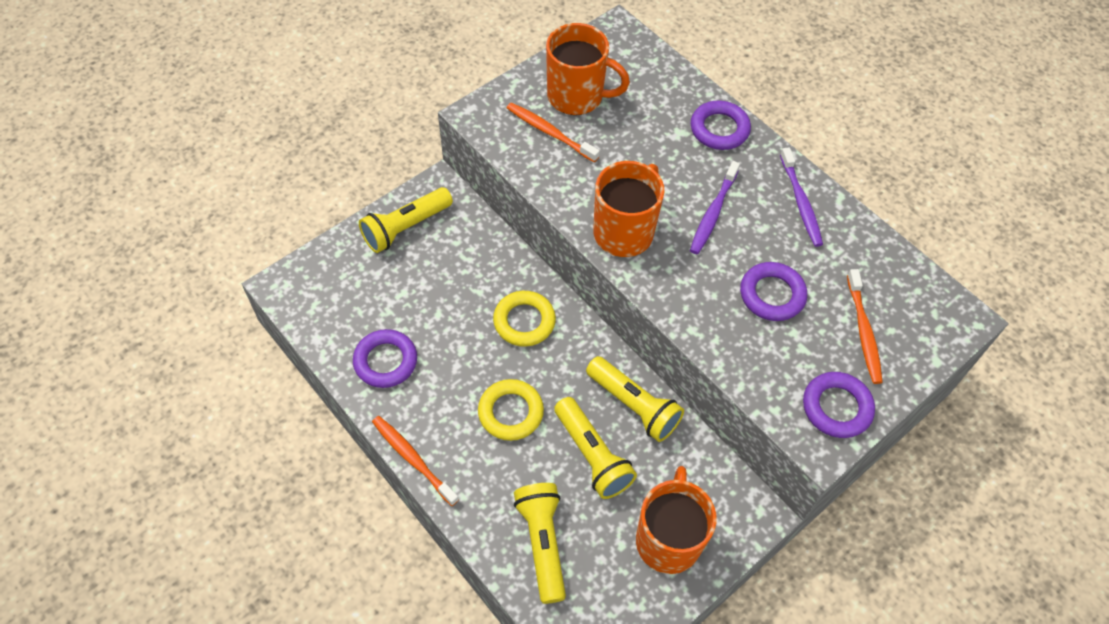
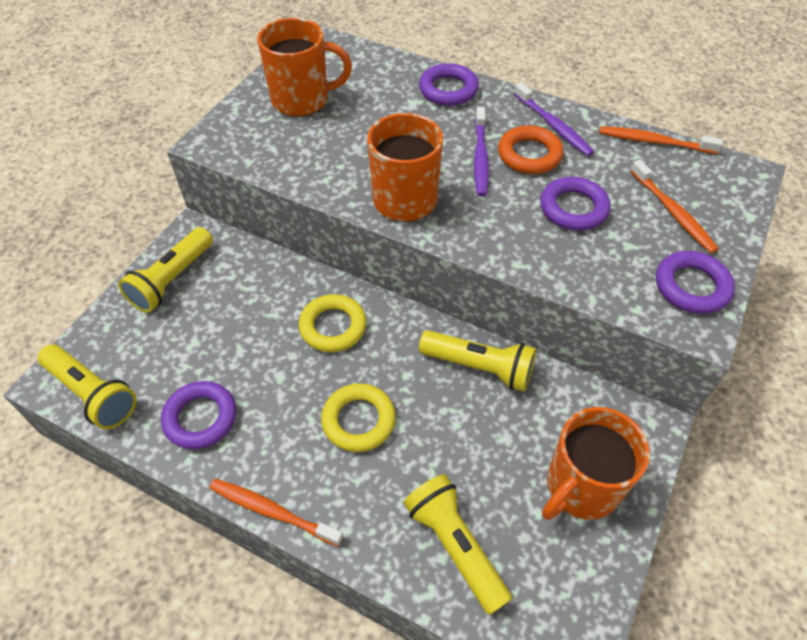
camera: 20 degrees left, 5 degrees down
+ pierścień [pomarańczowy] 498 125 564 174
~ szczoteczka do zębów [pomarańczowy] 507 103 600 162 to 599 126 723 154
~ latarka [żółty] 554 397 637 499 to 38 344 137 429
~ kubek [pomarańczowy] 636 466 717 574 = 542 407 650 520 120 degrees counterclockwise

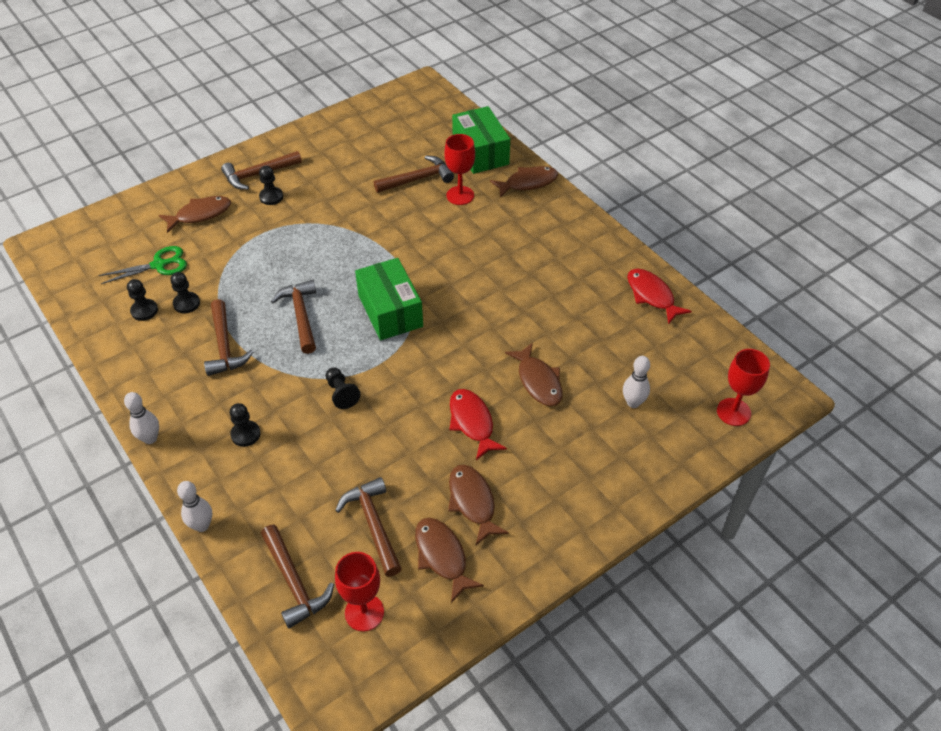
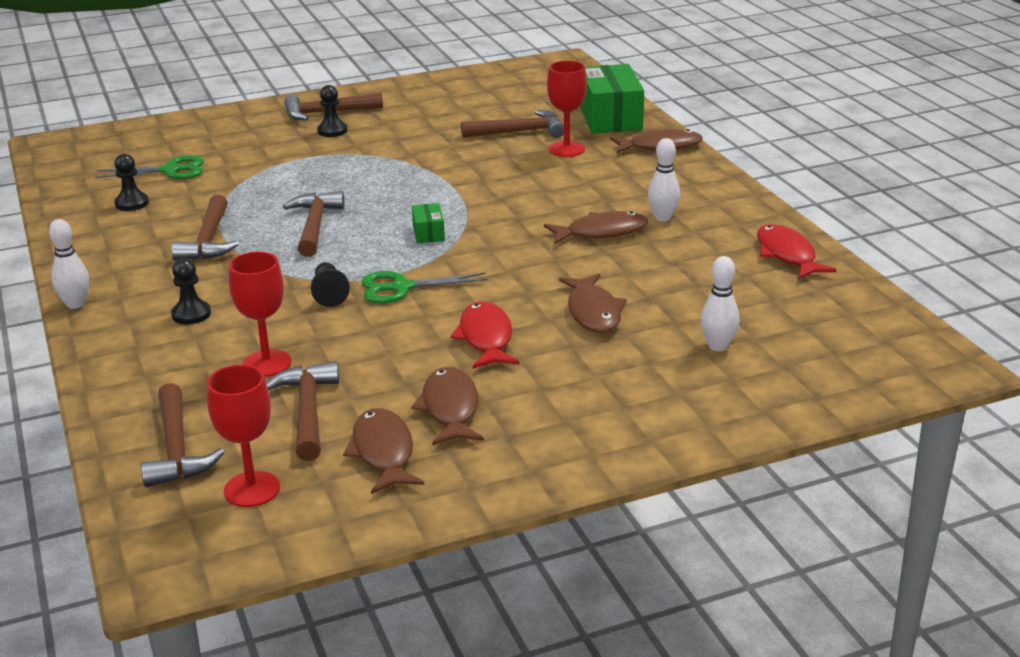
camera: 15 degrees right, 20 degrees down
- pionek [czarny] 170 272 200 314
+ nożyczki [zielony] 361 271 488 303
~ ryba [brązowy] 159 196 231 233 to 544 211 648 244
~ kręgiel [biały] 177 481 212 532 to 648 138 680 222
~ kielich [czerwony] 717 349 770 426 to 229 252 291 377
~ pudełko [zielony] 355 258 423 340 = 412 203 445 243 x0.46

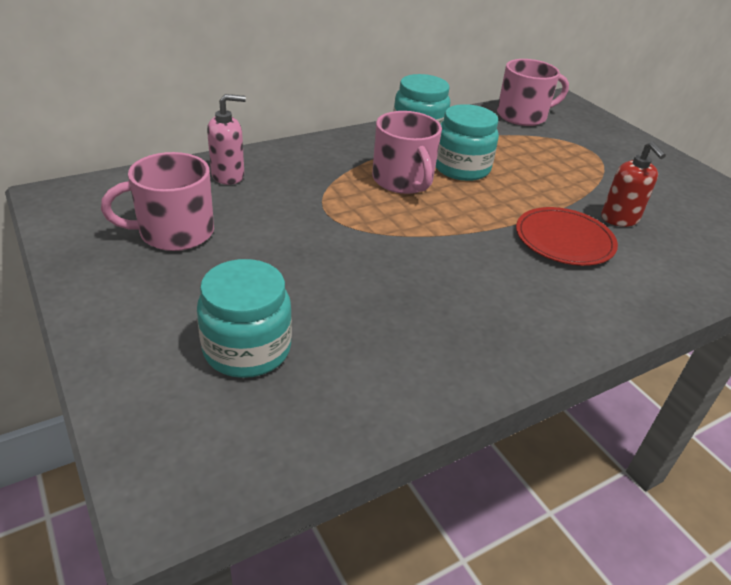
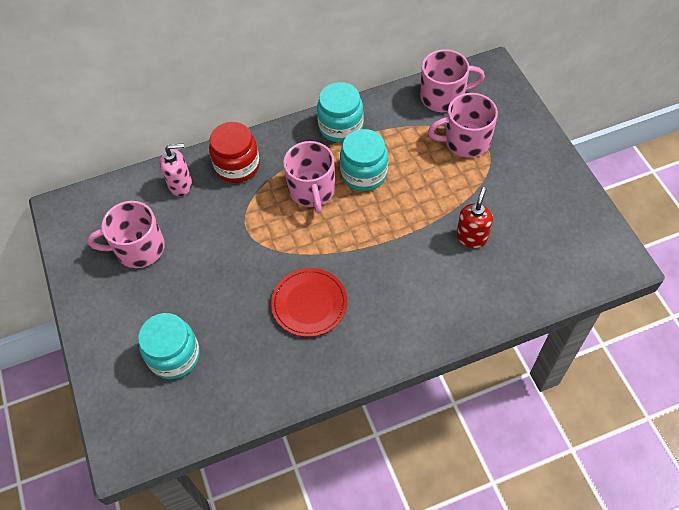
camera: 15 degrees right, 20 degrees up
+ słoik [czerwony] 209 122 260 183
+ kubek [różowy] 428 93 498 158
~ talerz [czerwony] 516 207 618 266 to 271 268 347 337
~ dozownik mydła [czerwony] 601 141 666 227 = 456 187 493 248 150 degrees counterclockwise

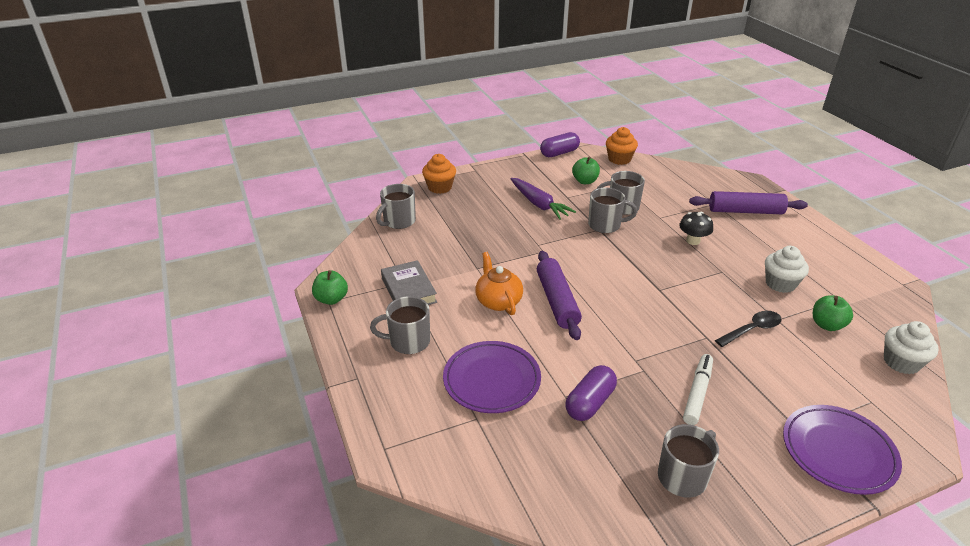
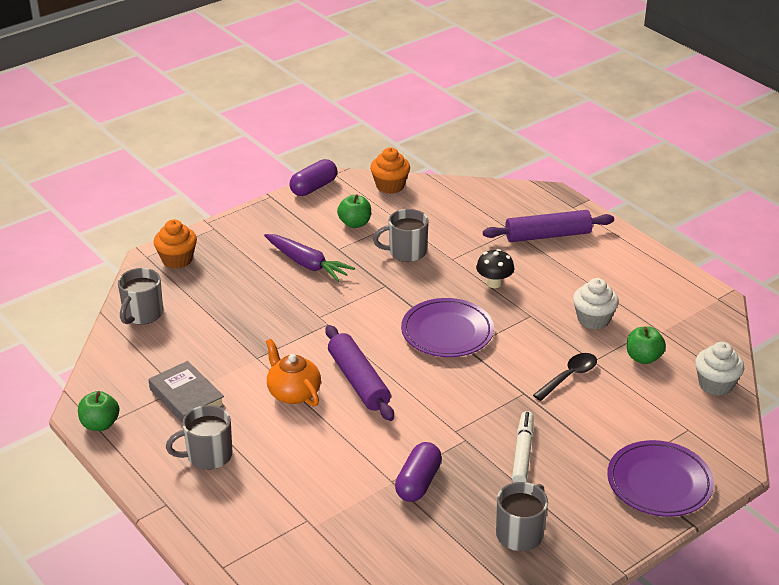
camera: 15 degrees left, 0 degrees up
- kubek [szary] 588 188 637 233
~ talerz [fioletowy] 443 341 541 413 to 401 298 494 357

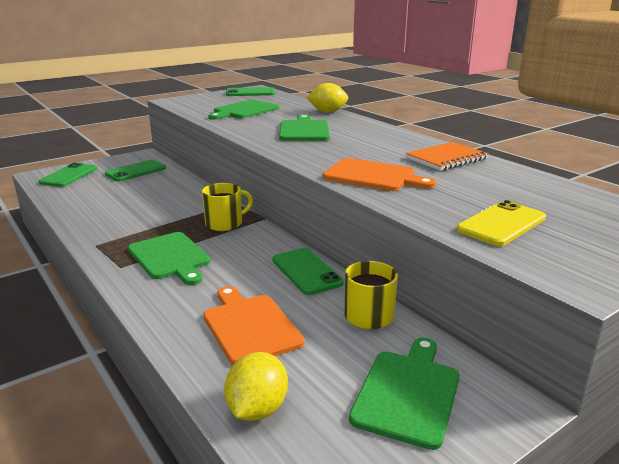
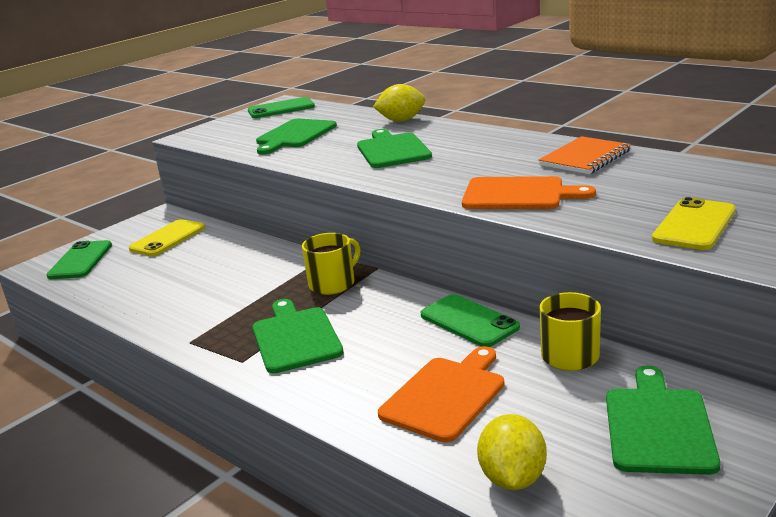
camera: 10 degrees left, 0 degrees up
~ telefon [zielony] 105 160 166 181 to telefon [żółty] 129 219 205 256
~ deska do krojenia [zielony] 128 232 210 285 = 252 299 344 373 150 degrees counterclockwise
~ deska do krojenia [pomarańczowy] 204 286 305 365 = 378 346 504 443 75 degrees clockwise

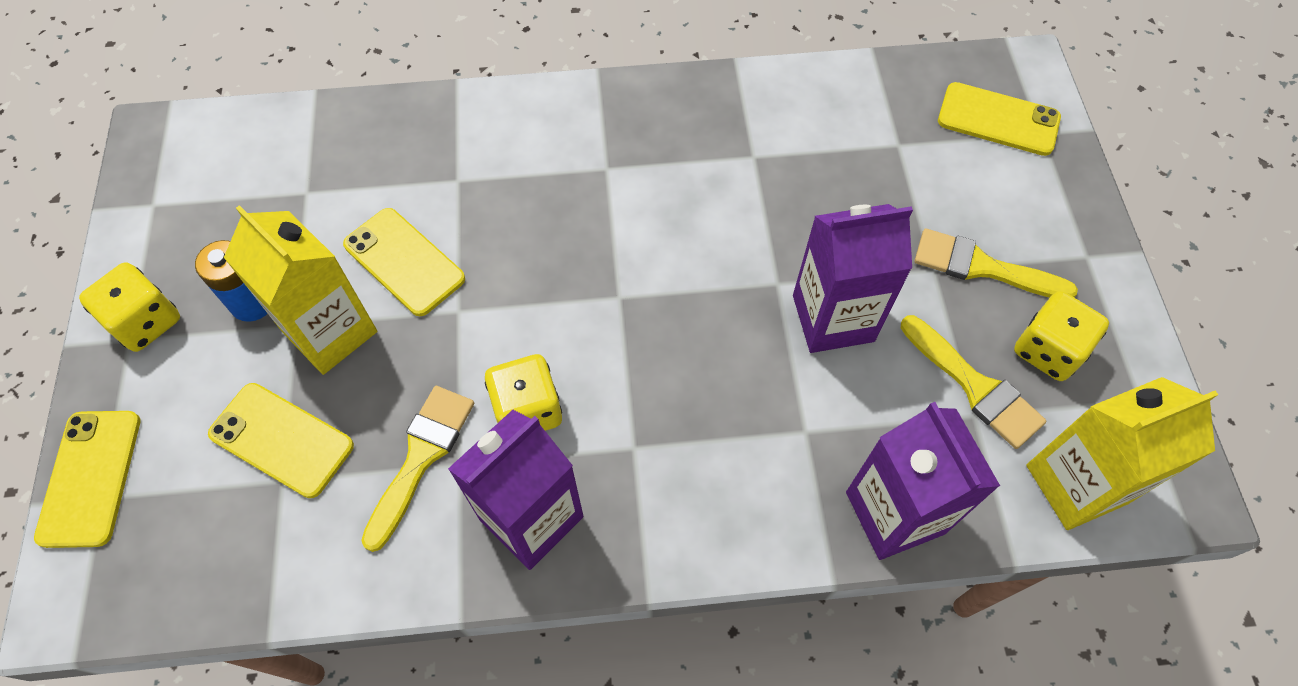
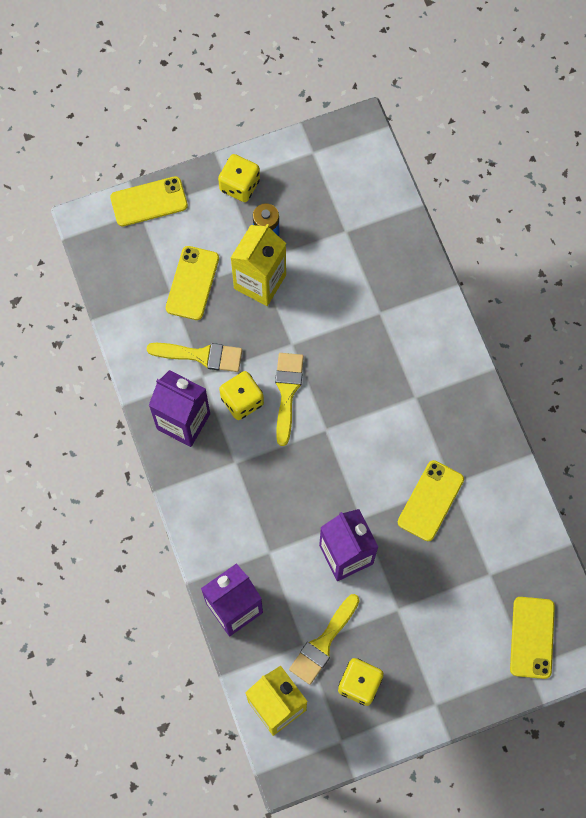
camera: 75 degrees right, 10 degrees up
~ telefon [żółty] 343 208 465 316 to 398 460 464 541
~ pędzel [żółty] 915 229 1078 298 to 275 353 304 446

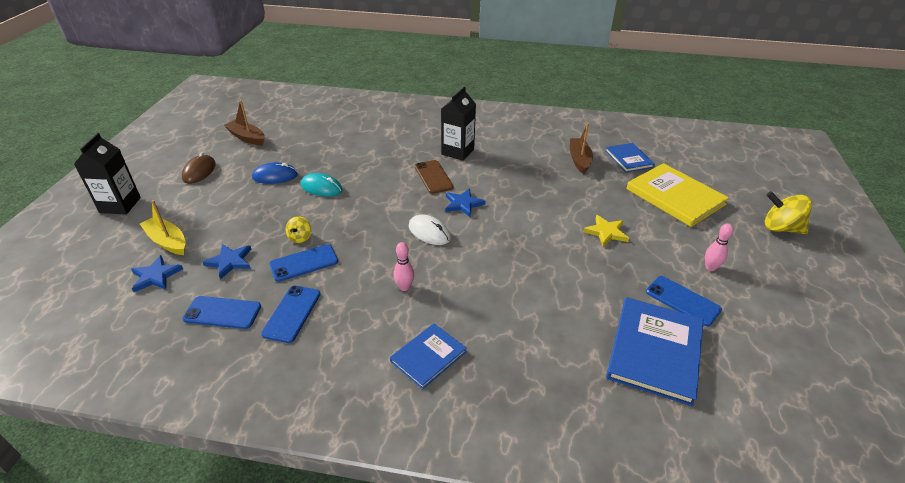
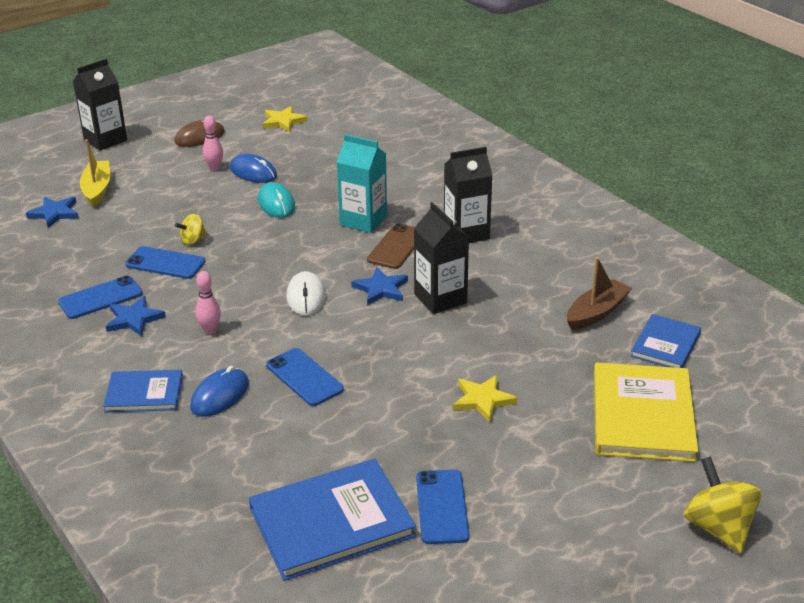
camera: 45 degrees right, 5 degrees down
+ myszka [niebieski] 190 366 249 417
+ karton mleka [turkusowy] 337 134 387 233
+ karton mleka [czarny] 414 202 469 314
~ telefon [niebieski] 183 296 261 329 to 266 348 344 406
~ gwiazda [niebieski] 203 244 252 279 to 106 296 166 337
~ kręgiel [różowy] 705 223 733 271 to 203 116 223 171
~ łódka [brązowy] 224 100 265 145 to gwiazda [żółty] 263 106 308 132

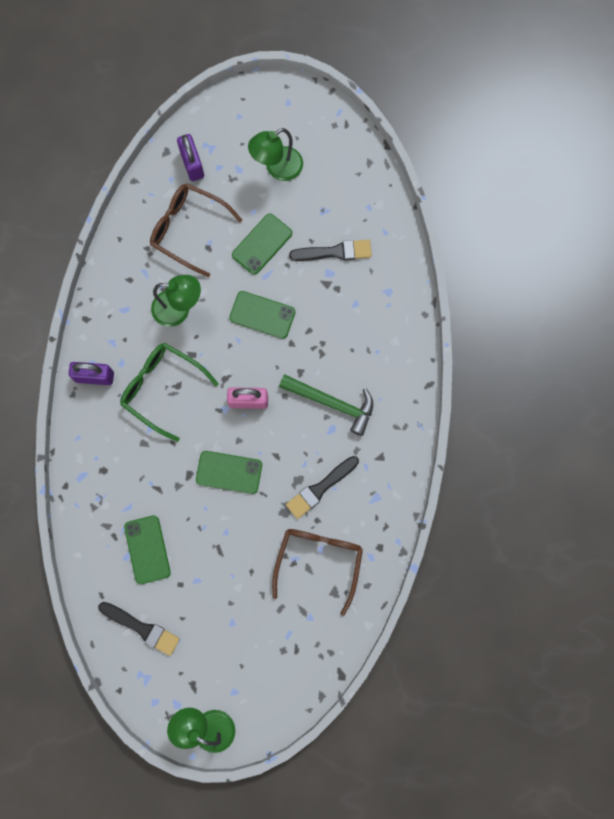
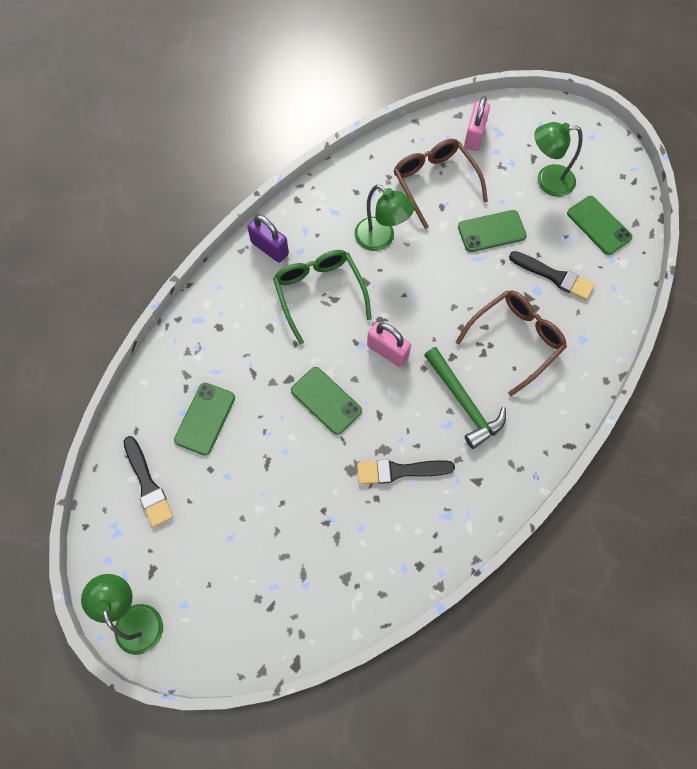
camera: 35 degrees right, 10 degrees down
~ telefon [zielony] 229 291 295 339 to 567 196 632 255
~ okulary [brązowy] 272 529 363 616 to 456 290 567 396
~ kłódka [fioletowy] 177 134 204 181 to kłódka [różowy] 464 96 490 151

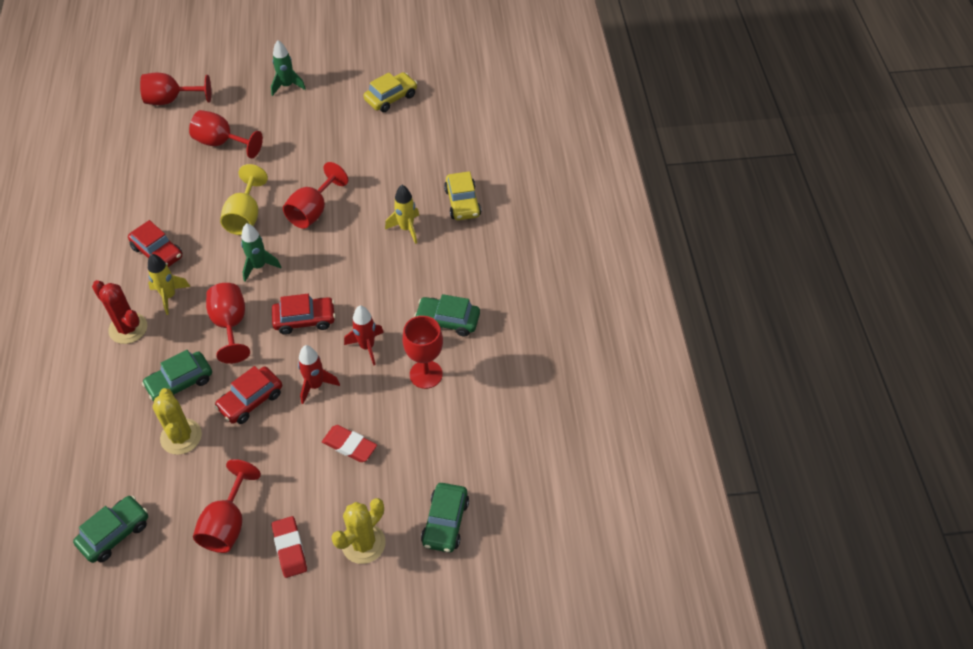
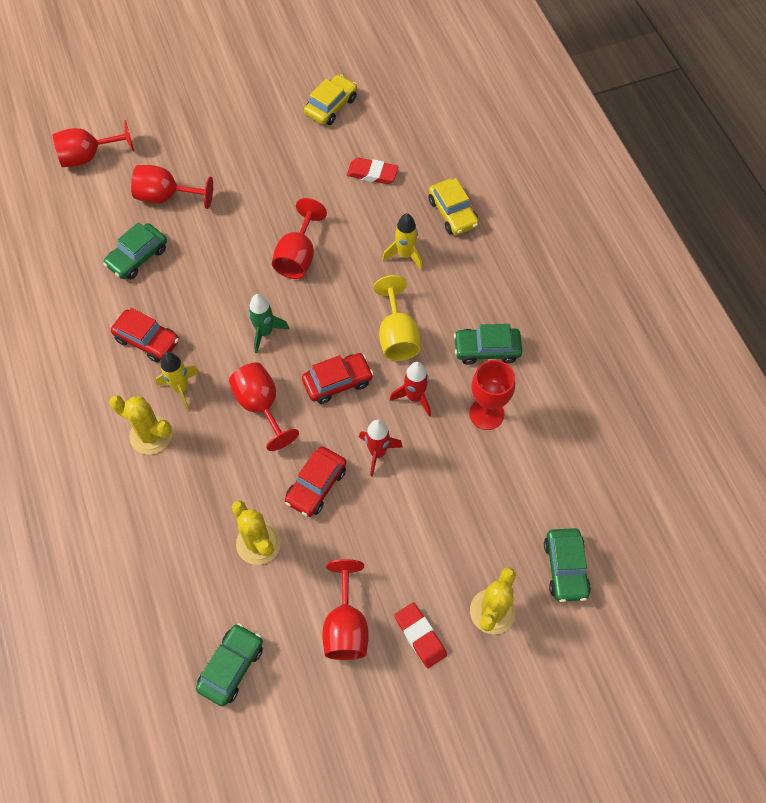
camera: 15 degrees left, 10 degrees up
- rakieta [zielony] 271 40 306 96
~ samochód [zielony] 142 350 212 401 to 103 222 167 279
~ kielich [żółty] 220 164 268 235 to 374 275 420 361
~ gumka do mazania [czerwony] 322 425 377 462 to 347 158 398 184
~ kaktus [czerwony] 92 280 147 344 to kaktus [żółty] 109 395 172 455

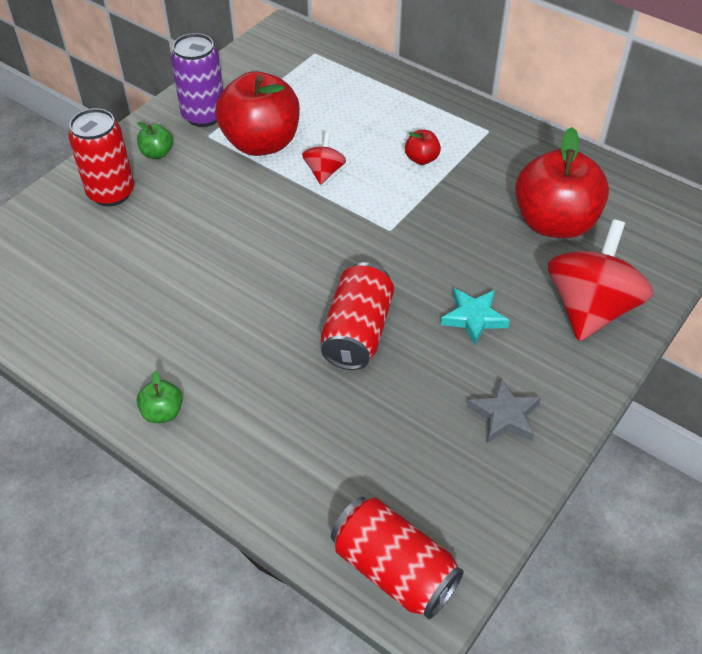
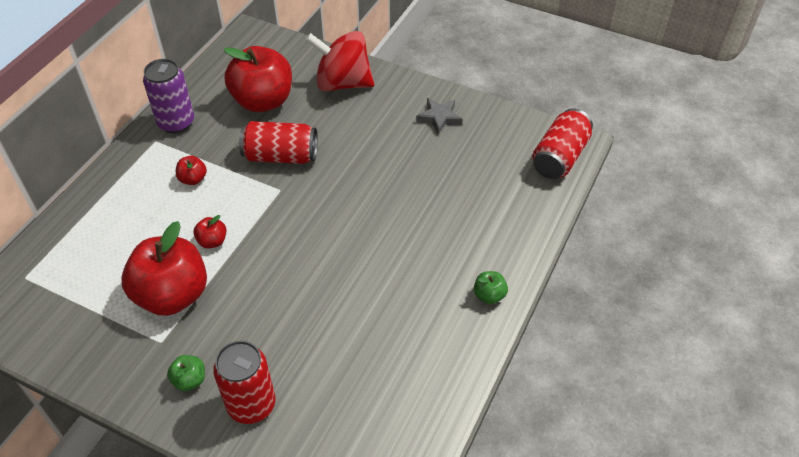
camera: 100 degrees left, 0 degrees up
- gwiazda [turkusowy] 441 288 510 345
~ puszka [fioletowy] 171 33 223 127 to 143 59 194 134
~ puszka [czerwony] 321 262 394 370 to 239 121 318 164
~ bączek [czerwony] 302 132 346 185 to jabłko [czerwony] 193 215 226 248

